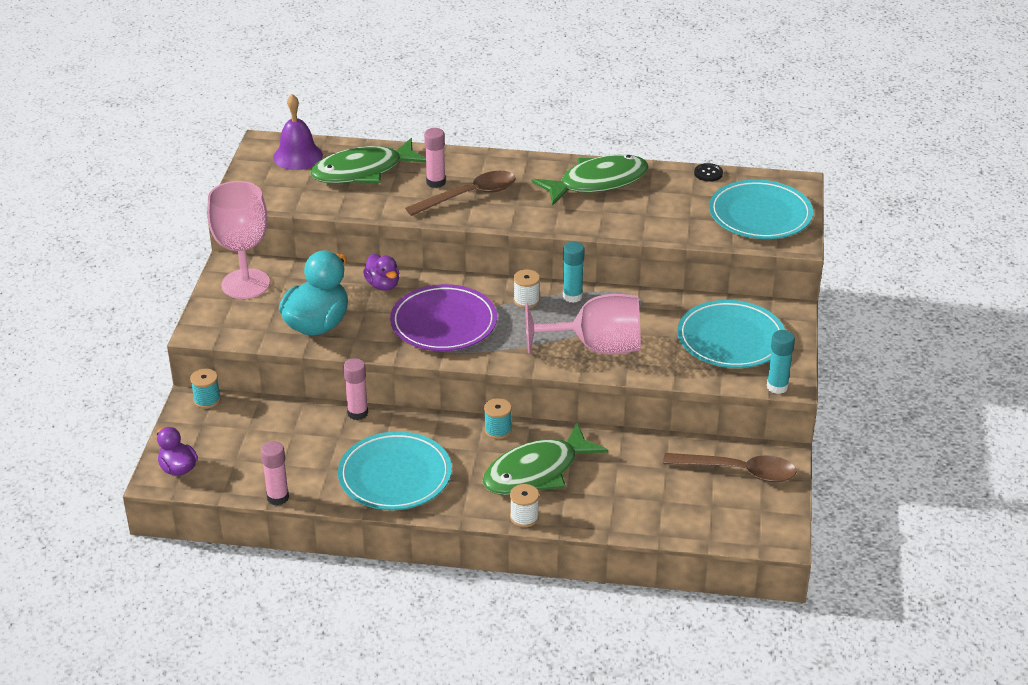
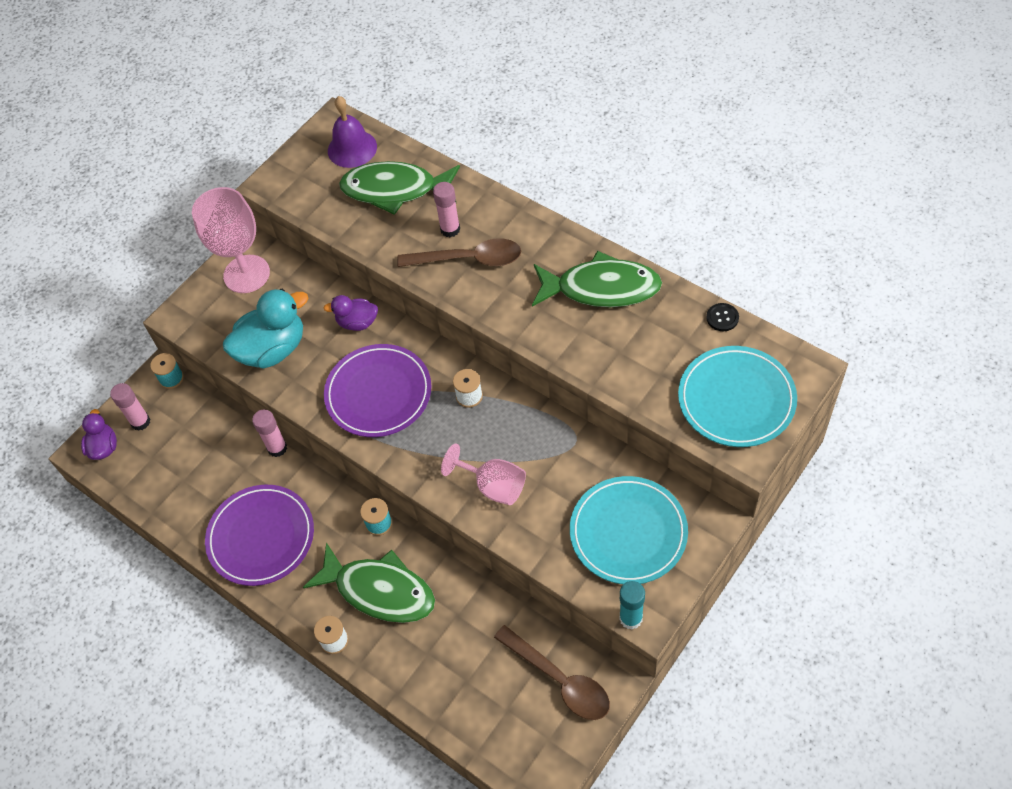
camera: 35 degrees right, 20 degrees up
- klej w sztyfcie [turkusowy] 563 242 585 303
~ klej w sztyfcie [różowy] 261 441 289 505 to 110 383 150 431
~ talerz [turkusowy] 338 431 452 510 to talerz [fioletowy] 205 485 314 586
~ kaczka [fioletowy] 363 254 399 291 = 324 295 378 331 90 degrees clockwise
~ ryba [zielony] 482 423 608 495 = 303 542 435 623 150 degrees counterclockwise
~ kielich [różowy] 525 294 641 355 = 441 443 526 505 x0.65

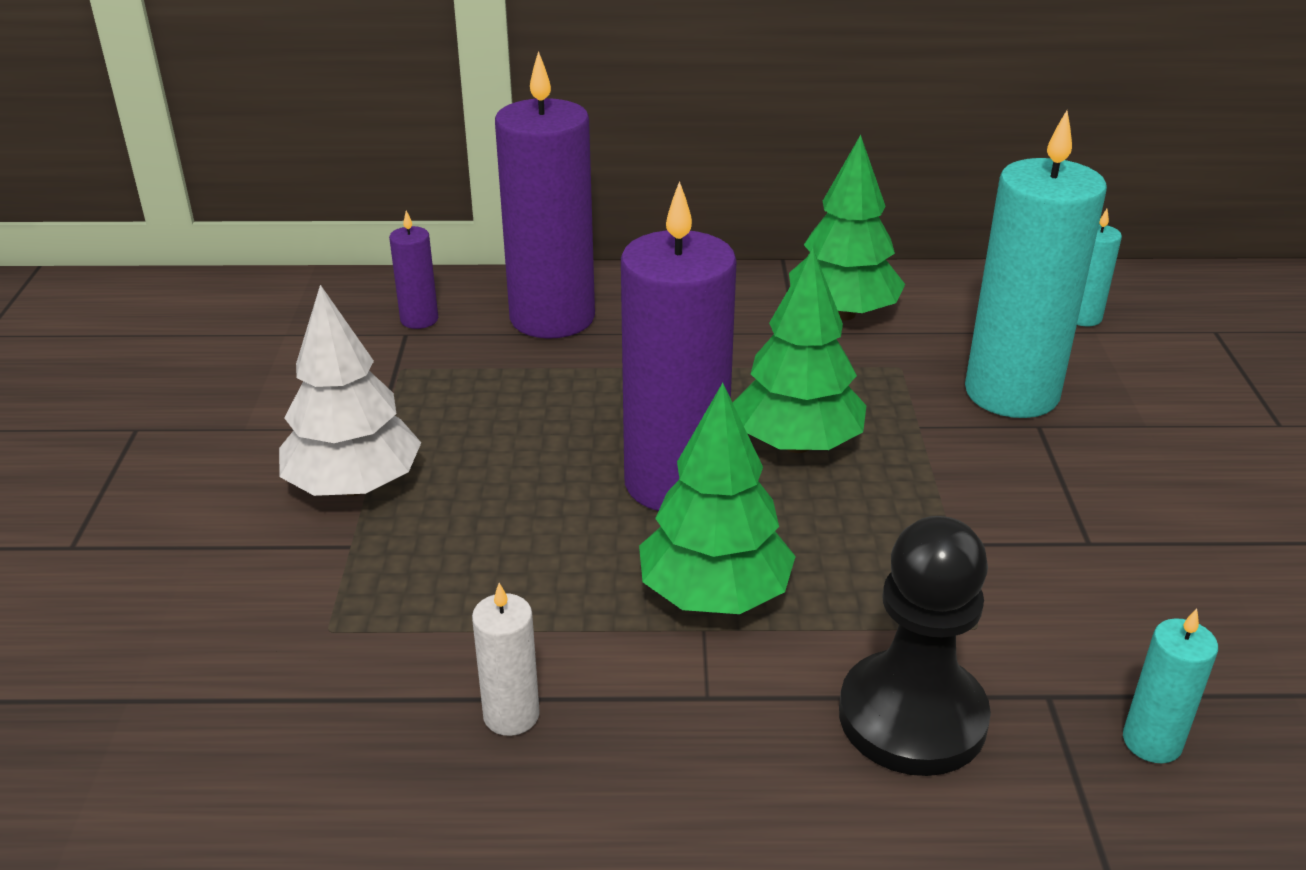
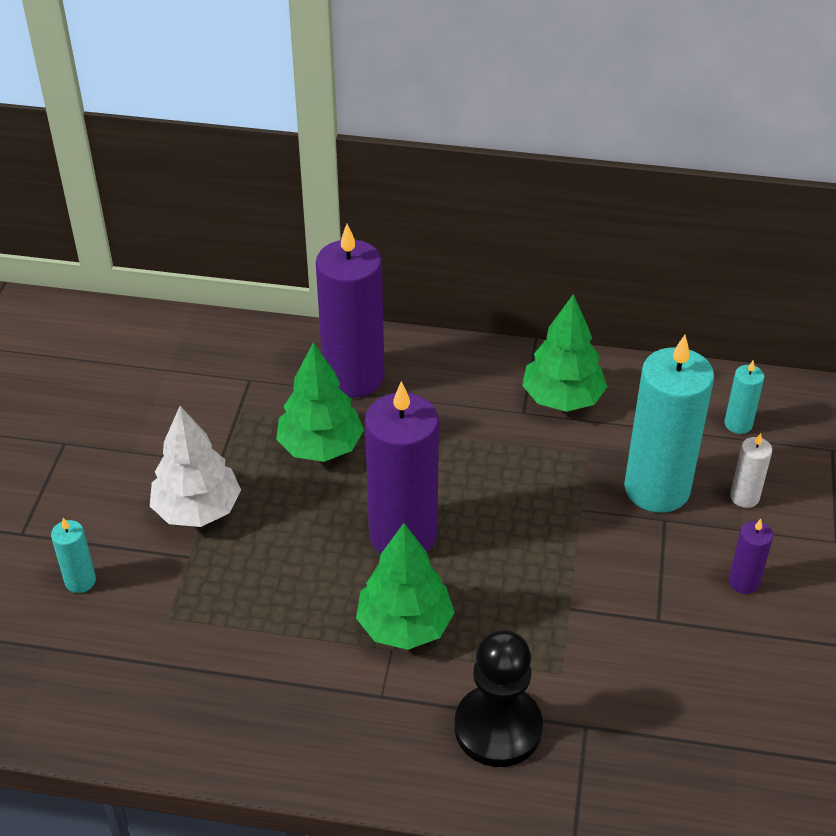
camera: 10 degrees right, 10 degrees up
~ świeca [fioletowy] 389 211 438 329 to 729 519 773 594
~ świeca [biały] 472 583 540 736 to 730 433 772 508
~ drzewko [zielony] 732 248 866 453 to 276 342 364 462
~ świeca [turkusowy] 1123 608 1218 763 to 51 518 96 593

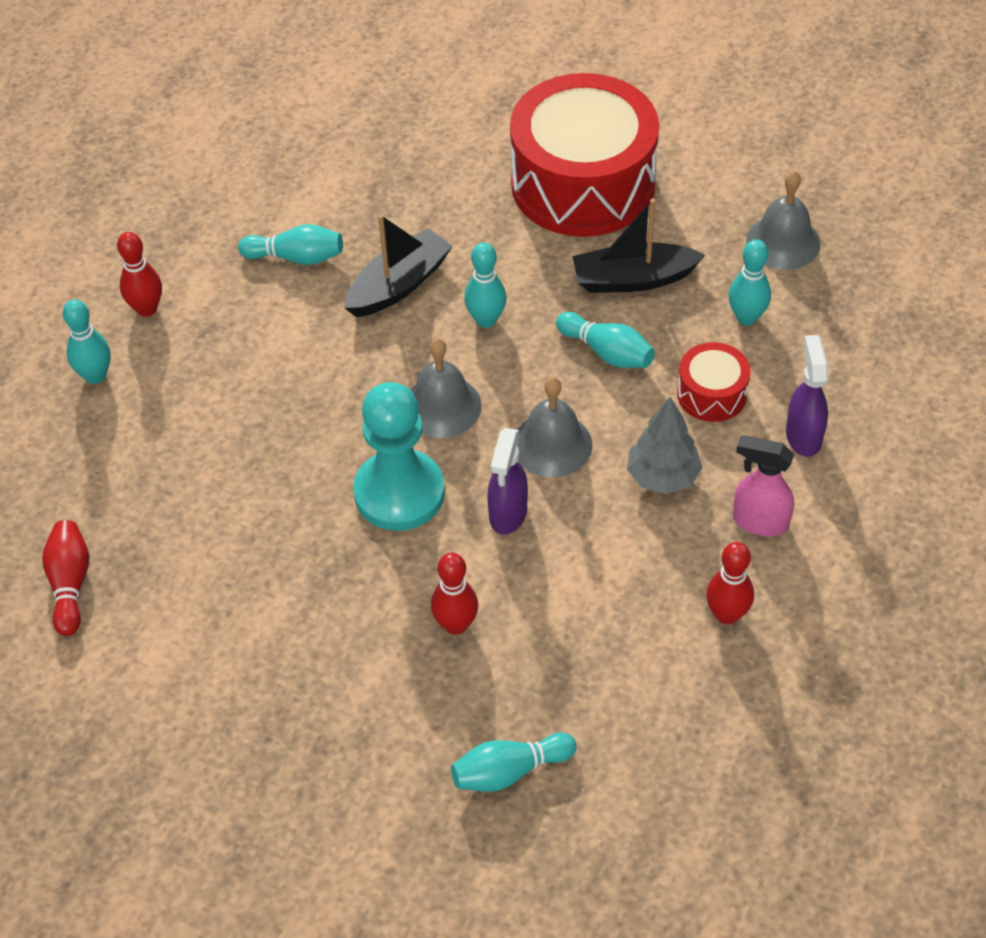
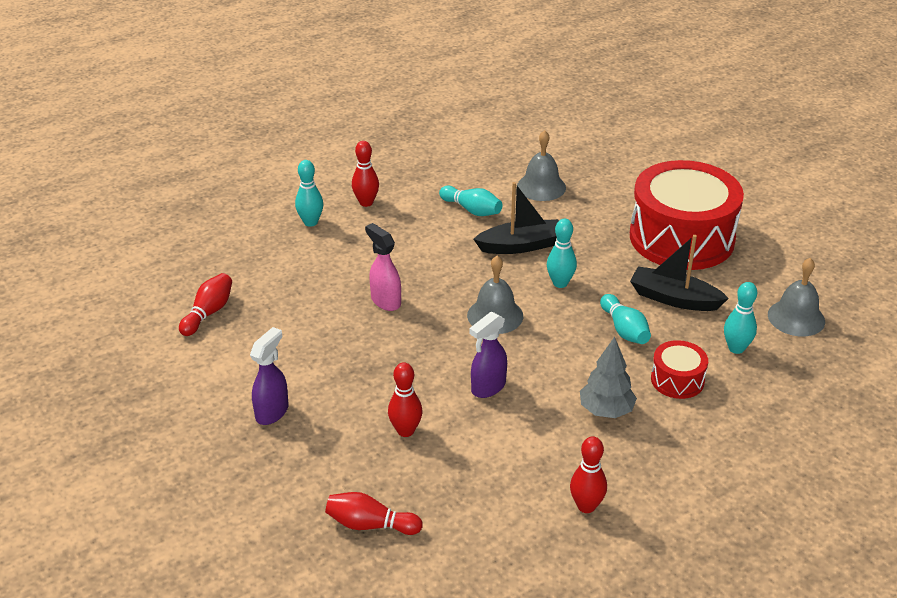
camera: 30 degrees right, 15 degrees down
- pionek [turkusowy] 353 382 445 531
~ dzwonek [szary] 517 377 592 477 to 517 130 566 201
~ spryskiwacz [różowy] 733 435 794 537 to 365 223 401 311
~ spryskiwacz [fioletowy] 786 335 828 457 to 250 327 288 425
~ kręgiel [turkusowy] 451 732 577 792 to kręgiel [czerwony] 325 492 423 535

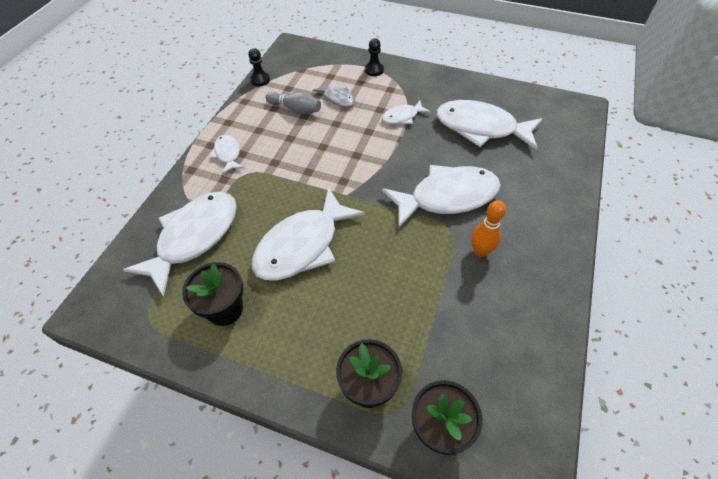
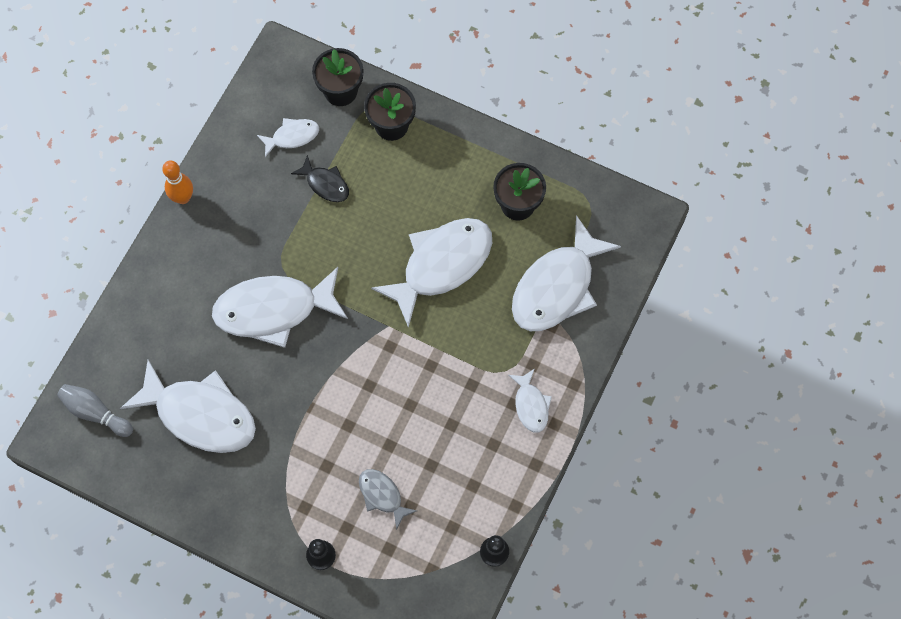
camera: 175 degrees left, 15 degrees up
+ ryba [czarny] 291 155 349 202
~ kręgiel [szary] 266 92 321 114 to 57 384 133 437
~ ryba [biały] 382 100 431 124 to 257 118 319 157
~ kręgiel [pomarańczowy] 471 200 506 257 to 162 160 193 204

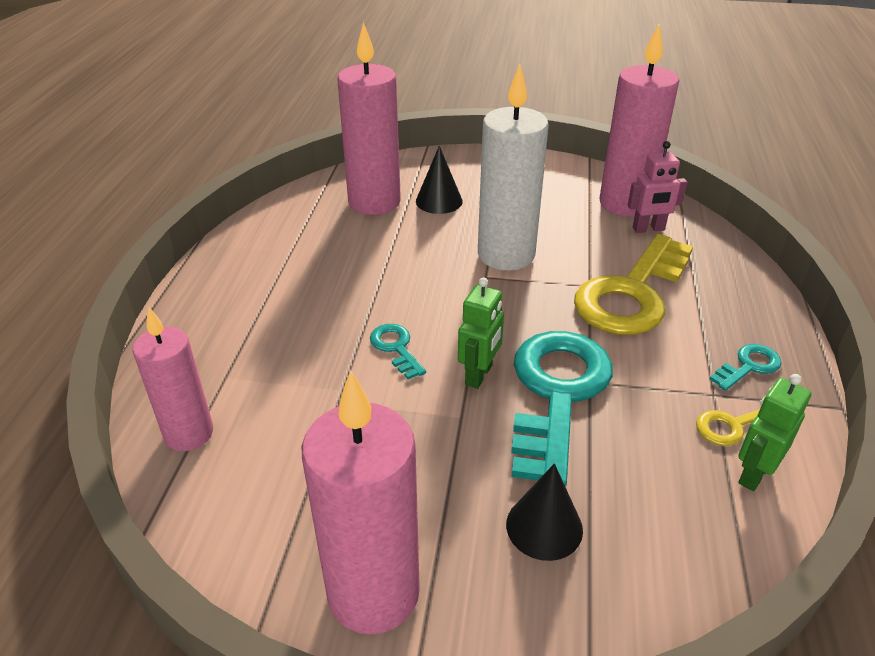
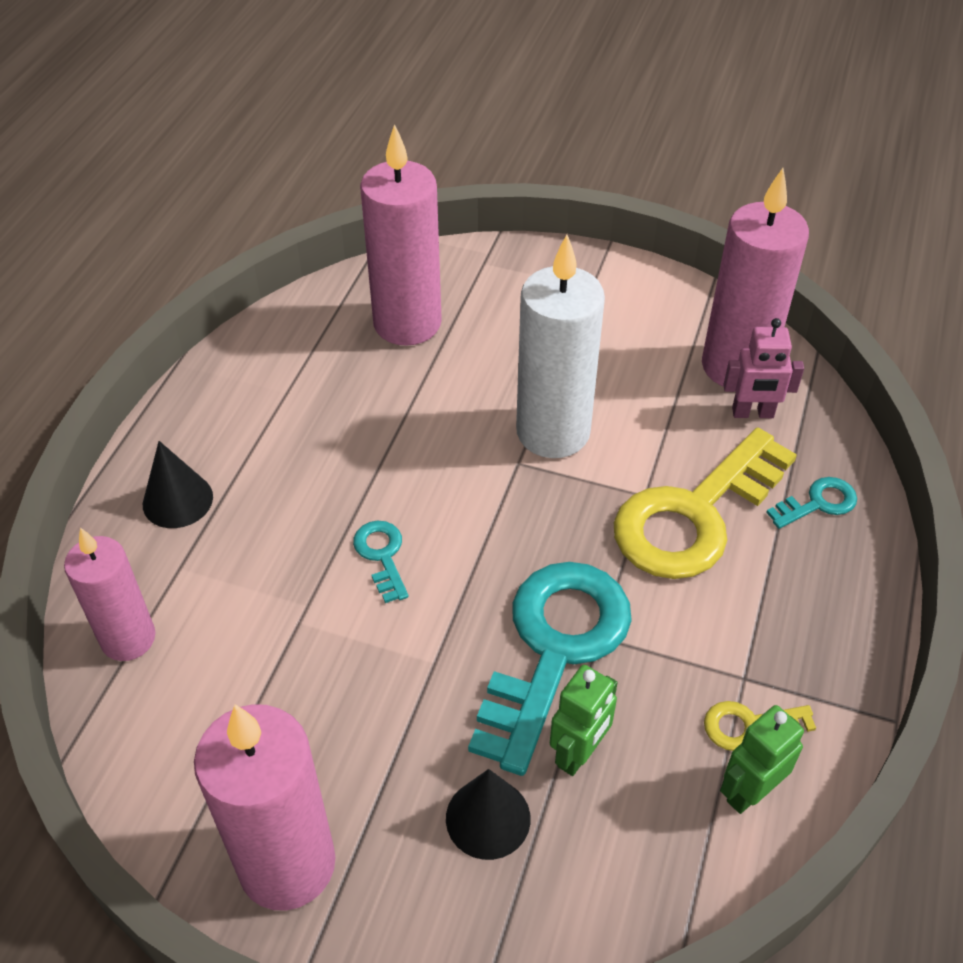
camera: 10 degrees right, 10 degrees up
~ stożek [czarny] 416 146 463 214 to 143 441 213 528
~ robot [zielony] 458 278 504 389 to 550 665 617 776
~ klucz [turkusowy] 710 344 782 391 to 766 477 857 529

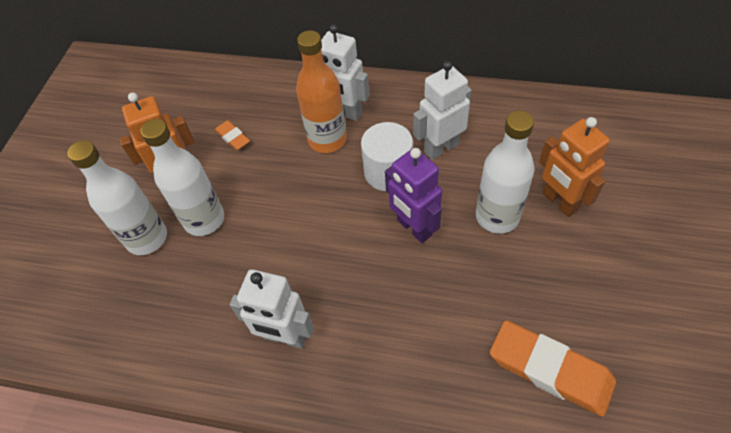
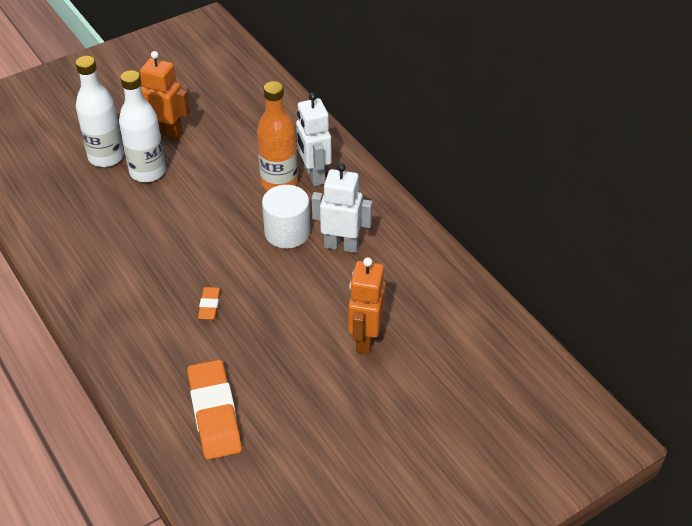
camera: 40 degrees right, 10 degrees down
- robot [biały] 230 269 314 348
- robot [fioletowy] 385 148 442 243
- butelka [biały] 476 111 534 234
~ gumka do mazania [pomarańczowy] 215 120 250 150 to 198 287 221 320

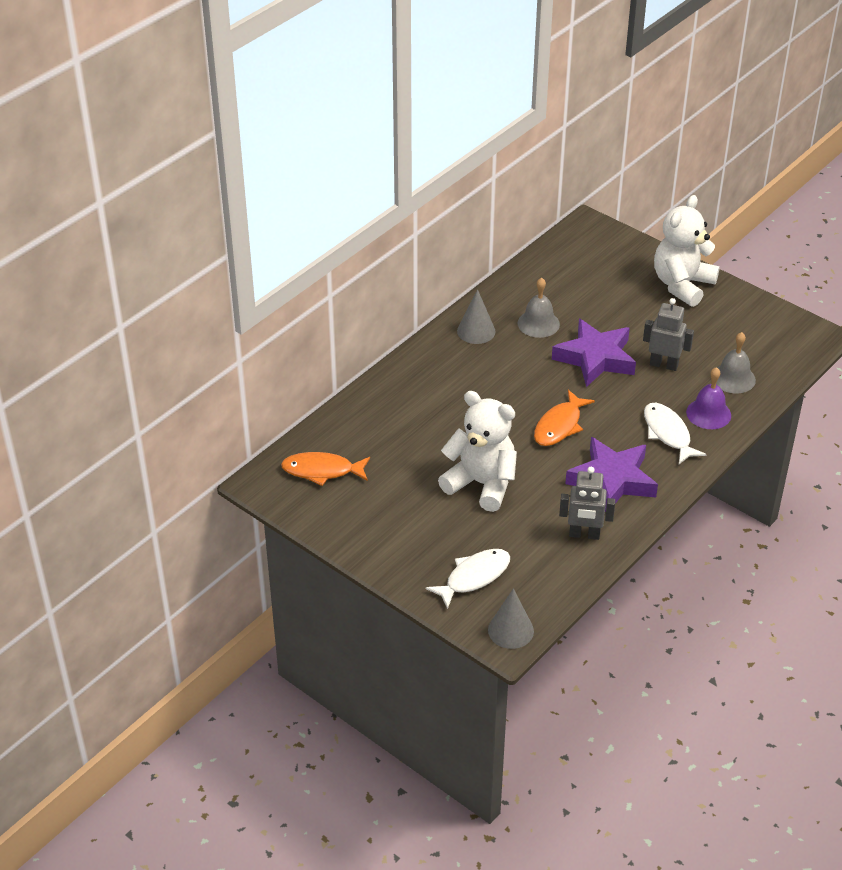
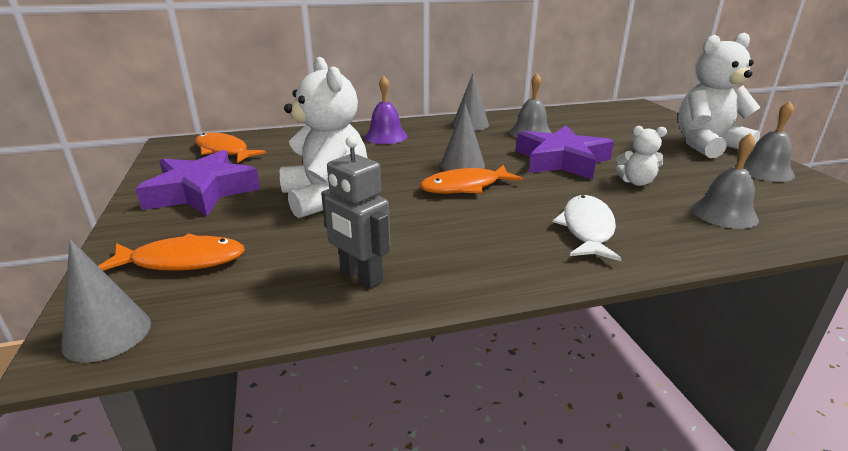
camera: 35 degrees right, 15 degrees down
+ stożek [szary] 440 103 485 171
+ dzwonek [szary] 743 101 795 182
~ gwiazda [fioletowy] 565 437 658 512 to 135 150 260 216
~ dzwonek [fioletowy] 686 367 731 429 to 364 76 408 144
~ robot [szary] 643 298 694 371 to miś [biały] 615 126 667 186
~ ryba [biały] 426 549 510 609 to ryba [pomarańczowy] 98 233 245 271

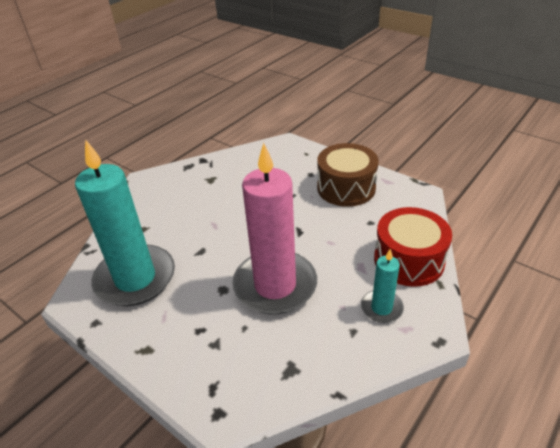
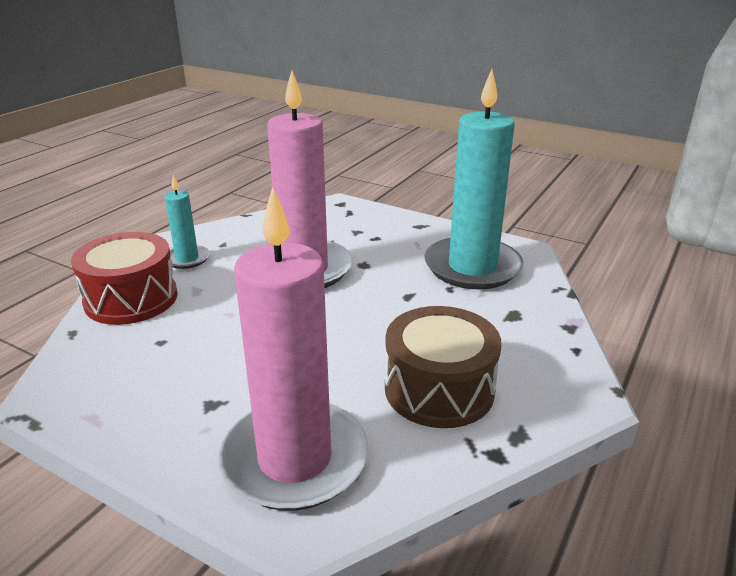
camera: 170 degrees right, 10 degrees down
+ świeca [różowy] 219 187 368 511
~ bęben [brązowy] 317 143 379 207 to 385 306 502 428

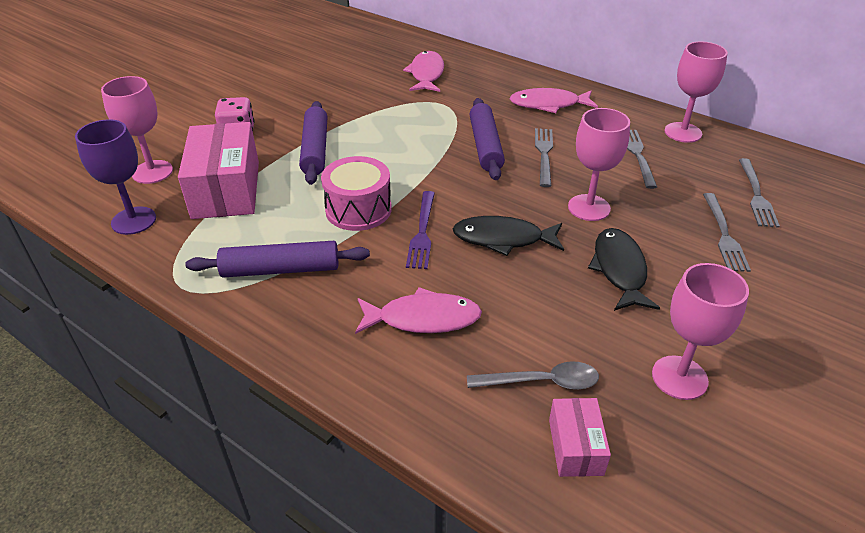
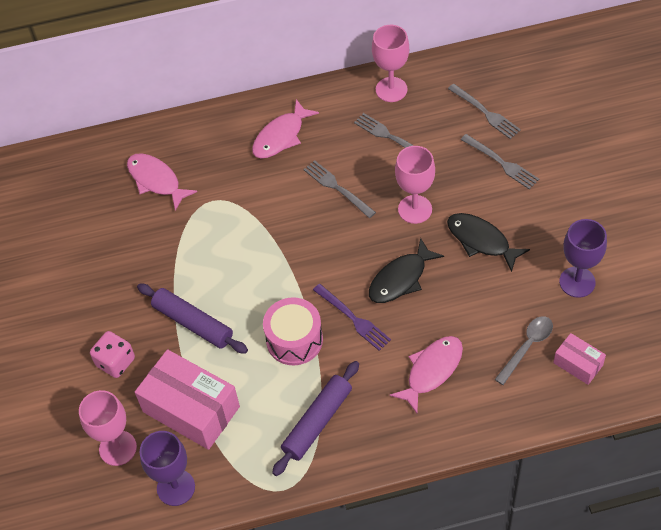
camera: 45 degrees left, 15 degrees up
- wałek do ciasta [fioletowy] 470 98 505 180
~ kielich [różowy] 652 263 749 400 to kielich [fioletowy] 559 219 607 298

